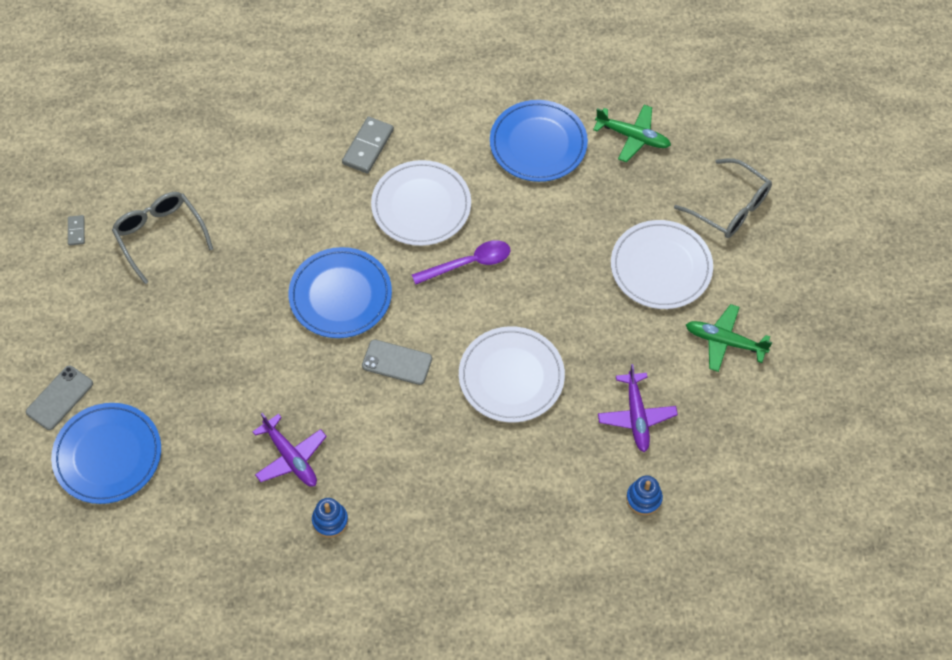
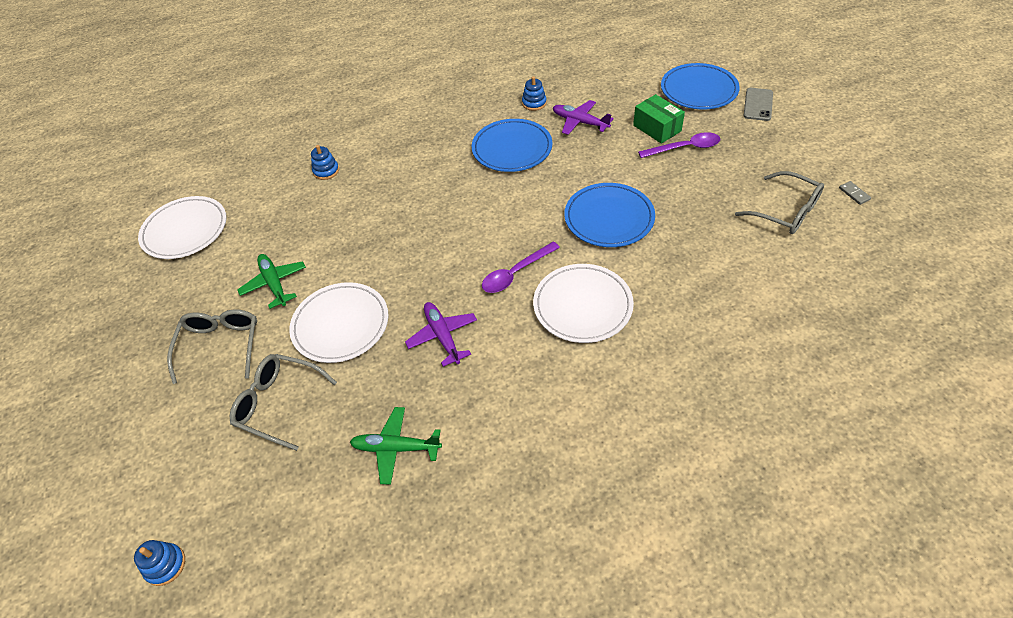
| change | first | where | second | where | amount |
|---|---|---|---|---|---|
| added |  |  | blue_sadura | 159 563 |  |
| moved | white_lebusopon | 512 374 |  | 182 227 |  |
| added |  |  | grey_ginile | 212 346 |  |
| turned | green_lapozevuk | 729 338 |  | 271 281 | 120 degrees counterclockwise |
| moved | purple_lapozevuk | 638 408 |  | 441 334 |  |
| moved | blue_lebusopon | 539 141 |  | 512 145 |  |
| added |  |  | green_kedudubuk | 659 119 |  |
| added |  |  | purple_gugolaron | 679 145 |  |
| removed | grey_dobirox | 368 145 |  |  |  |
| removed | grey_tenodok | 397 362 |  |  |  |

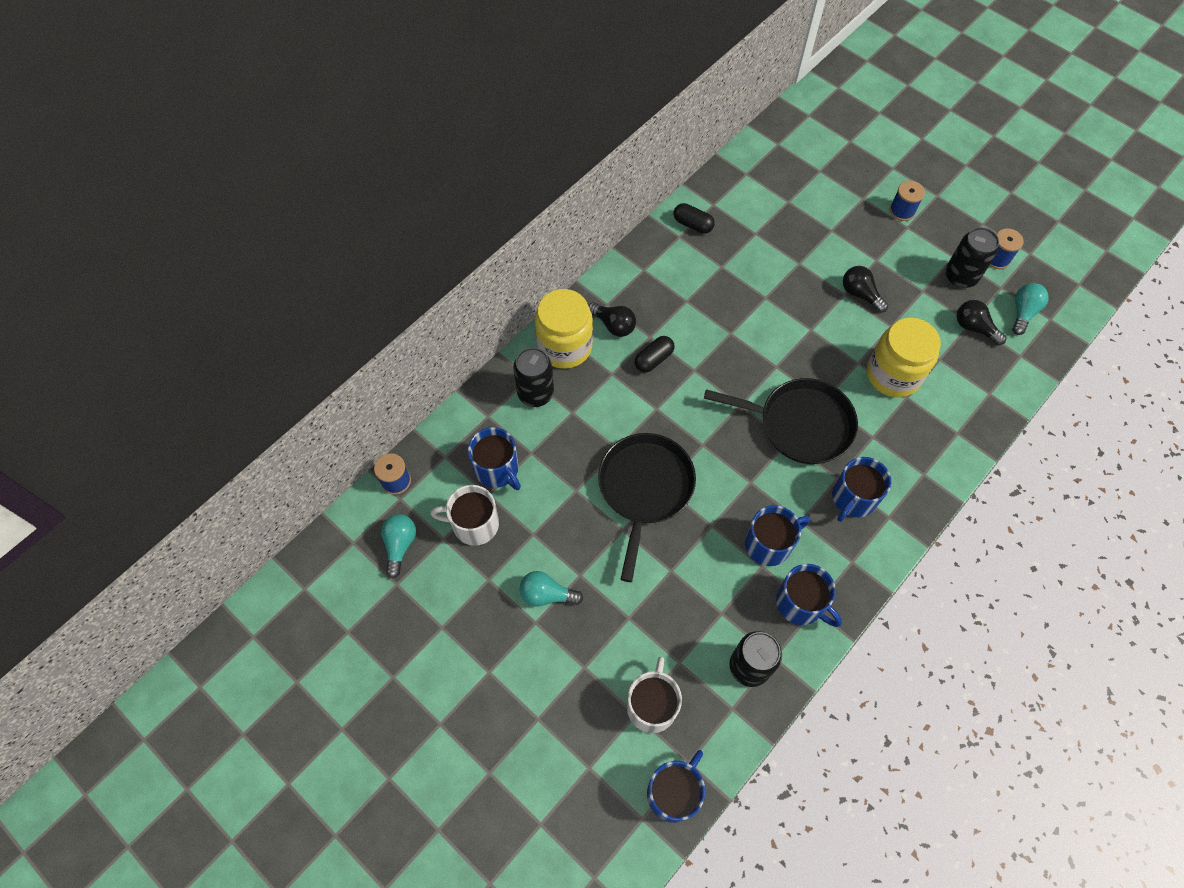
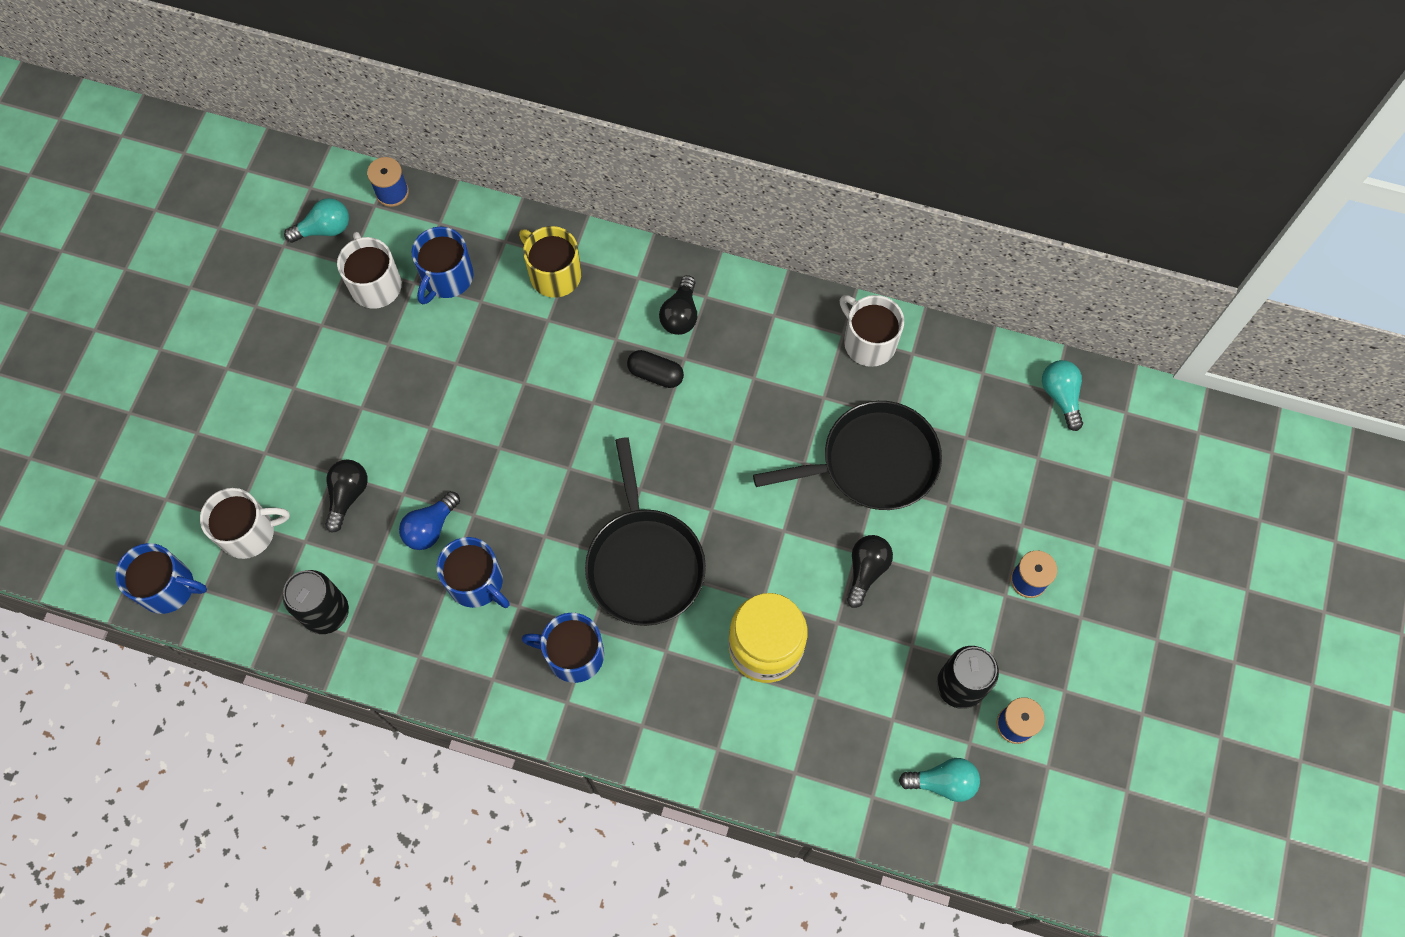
| change | first | where | second | where | amount |
|---|---|---|---|---|---|
| moved | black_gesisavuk | 982 322 |  | 346 496 |  |
| added |  |  | blue_gesisavuk | 429 520 |  |
| replaced | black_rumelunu | 533 377 | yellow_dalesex | 550 262 |  |
| moved | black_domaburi | 647 507 |  | 847 455 |  |
| replaced | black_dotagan | 694 218 | white_dalesex | 872 331 |  |
| moved | turquoise_gesisavuk | 551 588 |  | 1062 395 |  |
| removed | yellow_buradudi | 564 329 |  |  |  |
| removed | blue_dalesex | 809 595 |  |  |  |

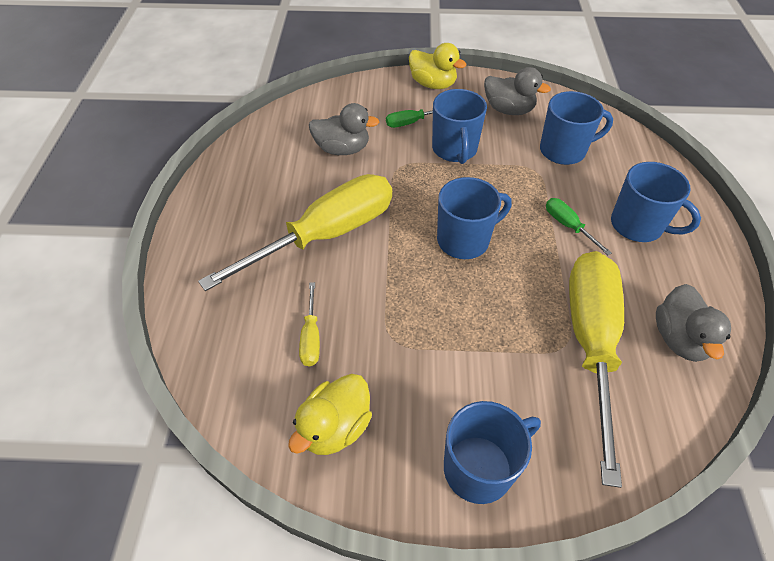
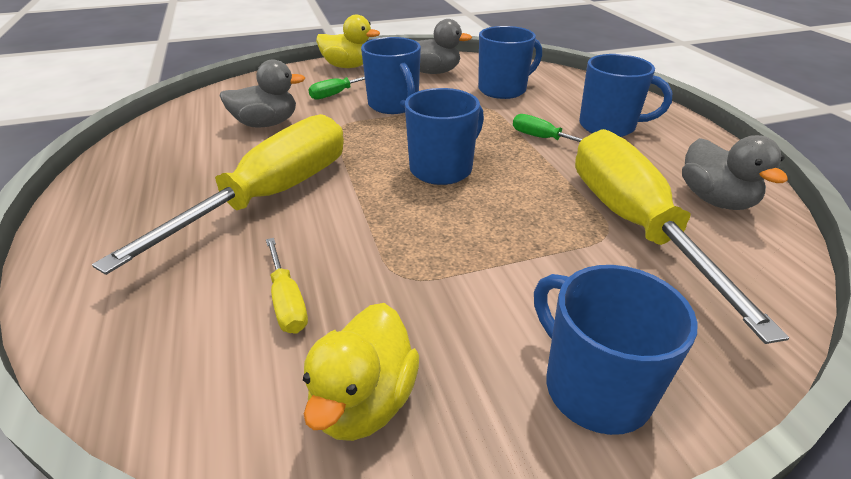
| change | first | where | second | where | amount |
|---|---|---|---|---|---|
| turned | blue_dalesex | 492 452 |  | 616 350 | 75 degrees counterclockwise |

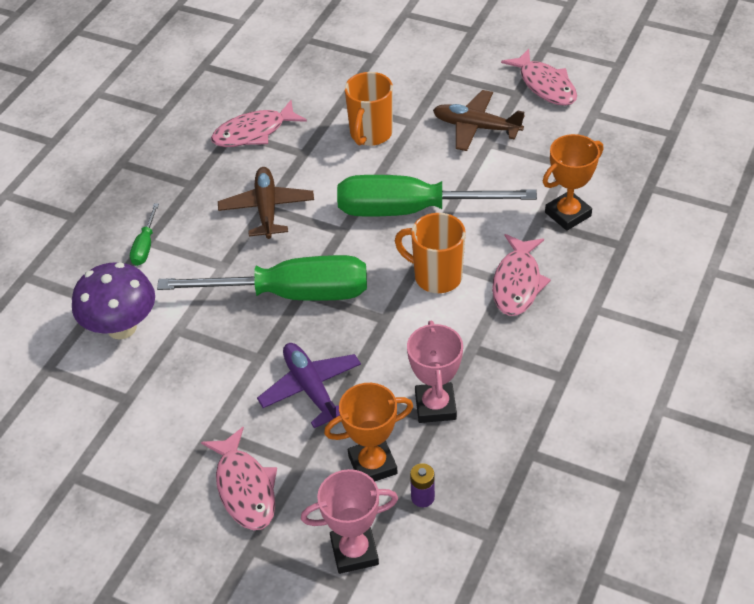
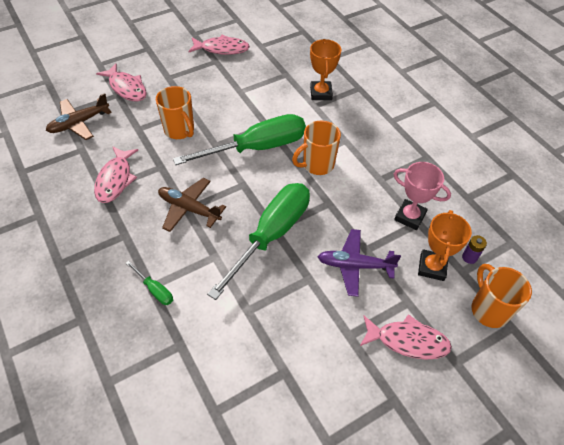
| change | first | where | second | where | amount |
|---|---|---|---|---|---|
| moved | brown_lapozevuk | 479 120 |  | 79 116 |  |
| moved | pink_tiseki | 521 275 |  | 121 82 |  |
| turned | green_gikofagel | 437 196 |  | 239 139 | 150 degrees counterclockwise |
| replaced | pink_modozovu | 349 521 | orange_dalesex | 501 296 |  |
| removed | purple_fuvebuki | 113 301 |  |  |  |

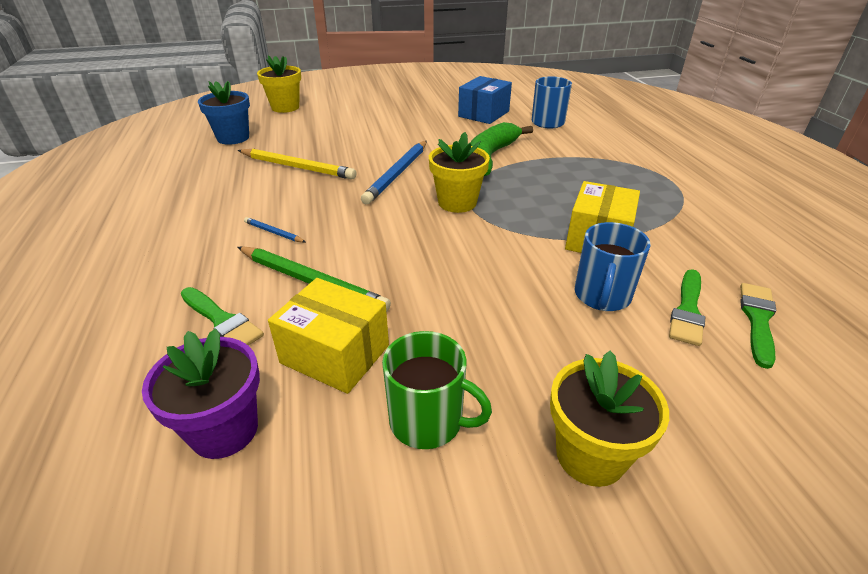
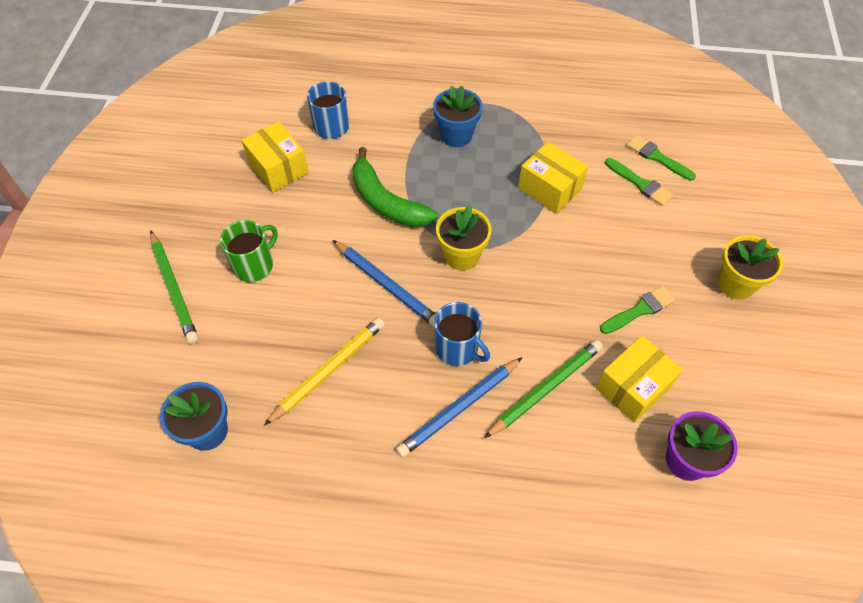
| change | first | where | second | where | amount |
|---|---|---|---|---|---|
| added |  |  | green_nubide | 174 287 |  |
| moved | green_dalesex | 437 390 |  | 249 251 |  |
| recoloured | blue_kedudubuk | 485 100 | yellow_kedudubuk | 275 156 |  |
| resized | blue_nubide | 275 230 |  | 459 407 | x2.09 |
| added |  |  | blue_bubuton | 458 116 |  |
| moved | blue_dalesex | 613 266 |  | 462 334 |  |
| moved | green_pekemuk | 222 316 |  | 638 310 |  |
| removed | yellow_bubuton | 279 84 |  |  |  |

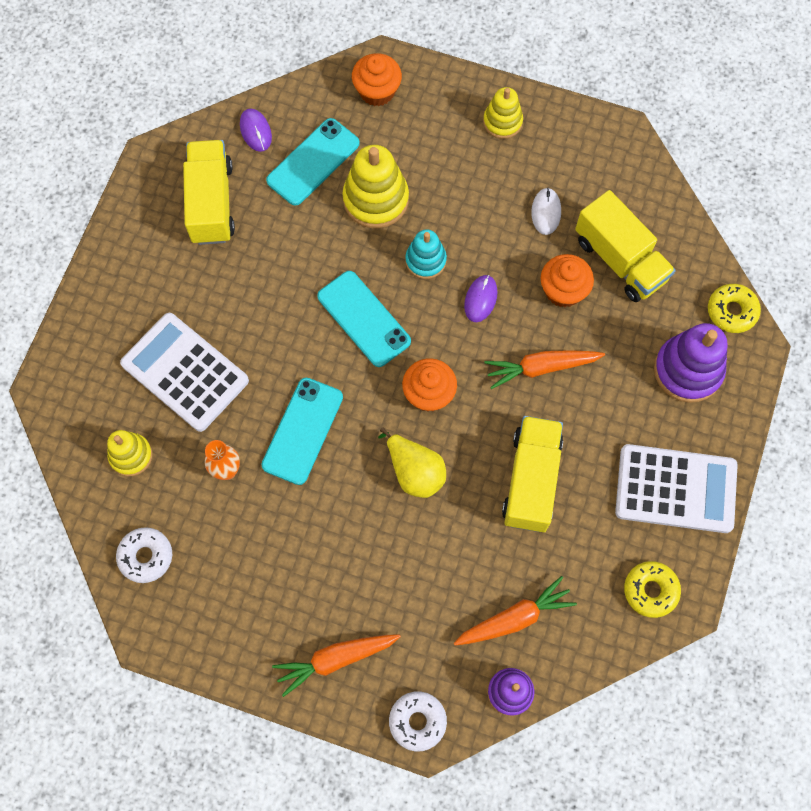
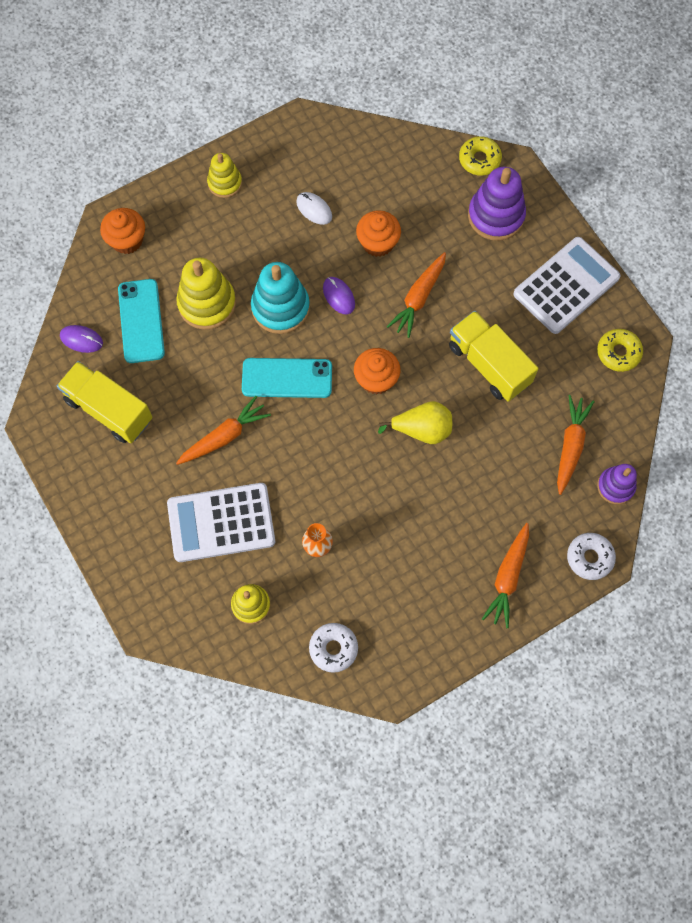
| change | first | where | second | where | amount |
|---|---|---|---|---|---|
| added |  |  | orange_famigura | 223 430 |  |
| resized | turquoise_sadura | 426 254 |  | 280 298 | x1.63 |
| removed | turquoise_tenodok | 302 431 |  |  |  |
| removed | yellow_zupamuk | 625 246 |  |  |  |

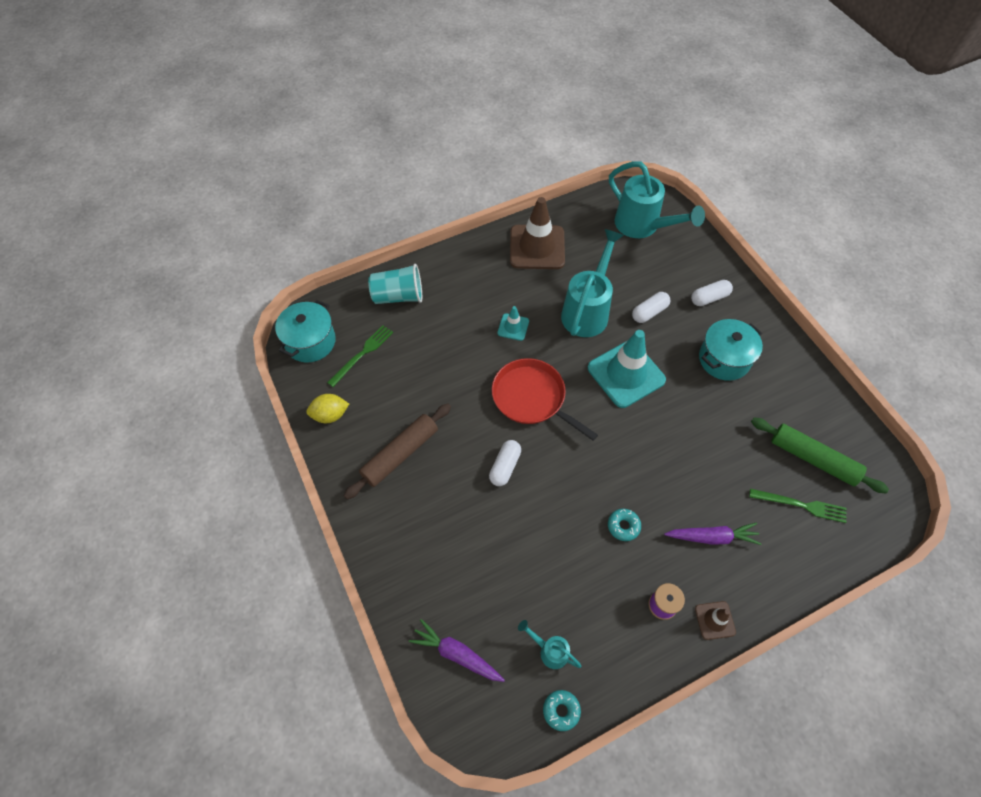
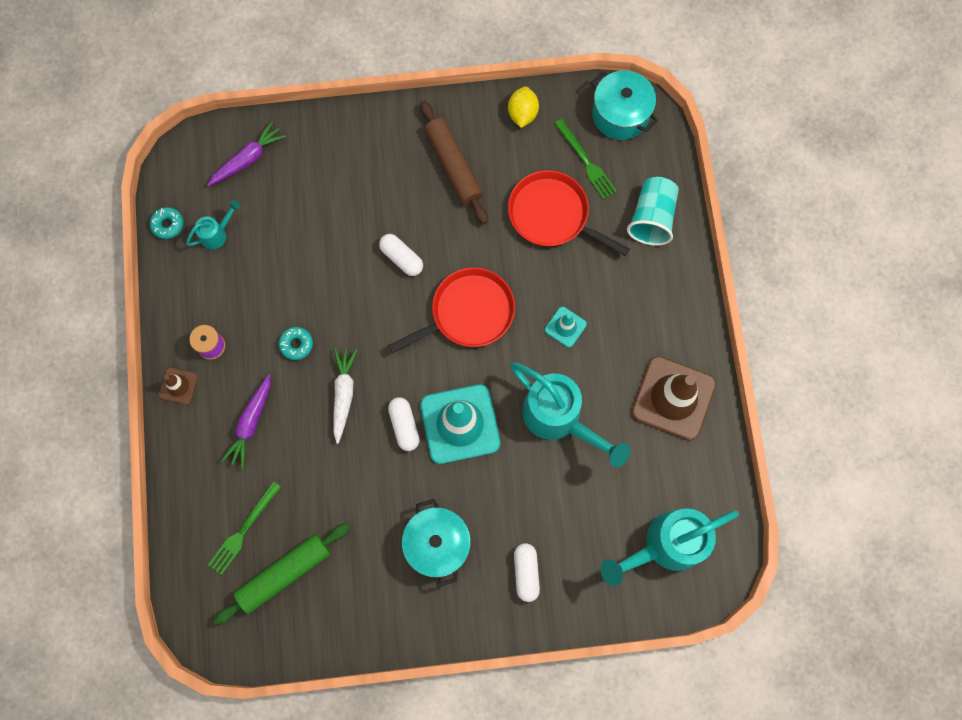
| change | first | where | second | where | amount |
|---|---|---|---|---|---|
| added |  |  | white_famigura | 345 396 |  |
| moved | white_dotagan | 651 307 |  | 404 424 |  |
| added |  |  | red_domaburi | 569 213 |  |

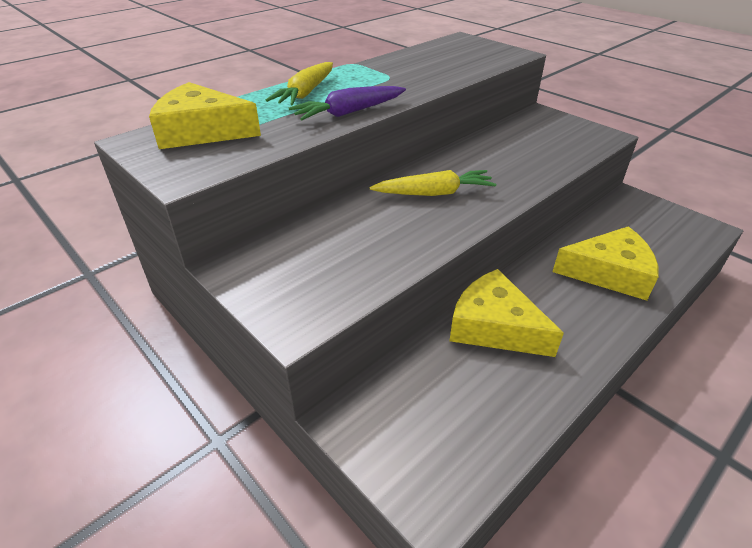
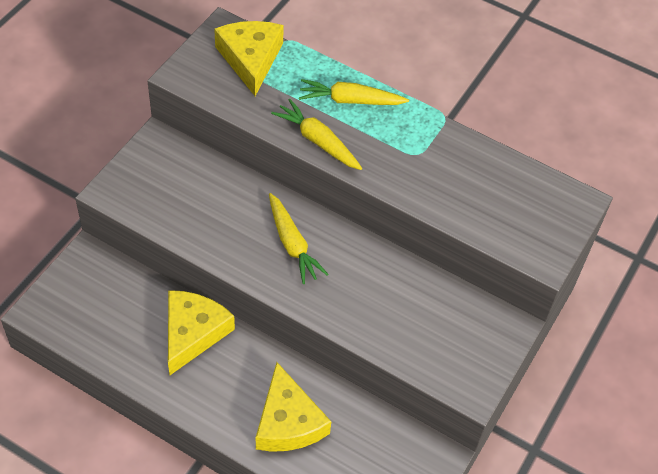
| change | first | where | second | where | amount |
|---|---|---|---|---|---|
| recoloured | purple_famigura | 347 103 | yellow_famigura | 316 134 |  |

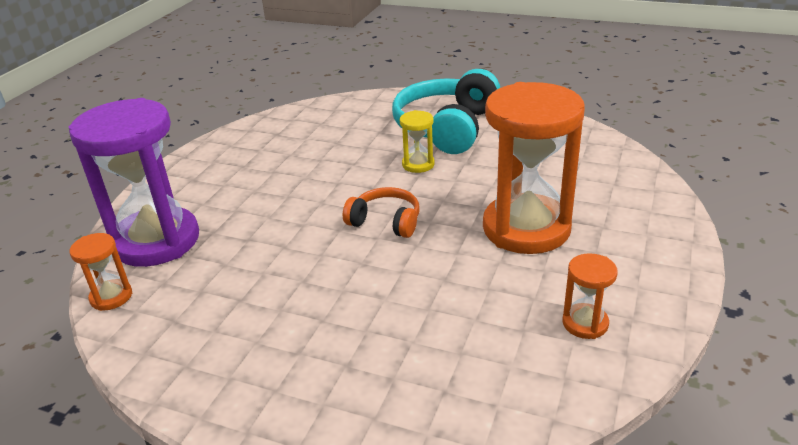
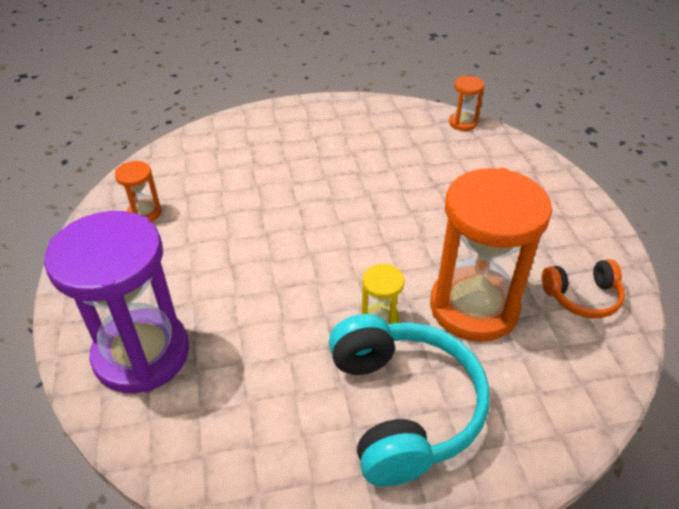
| change | first | where | second | where | amount |
|---|---|---|---|---|---|
| moved | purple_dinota | 134 182 |  | 116 302 |  |
| moved | orange_dinota | 534 168 |  | 491 255 |  |
| moved | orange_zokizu | 381 212 |  | 583 288 |  |

